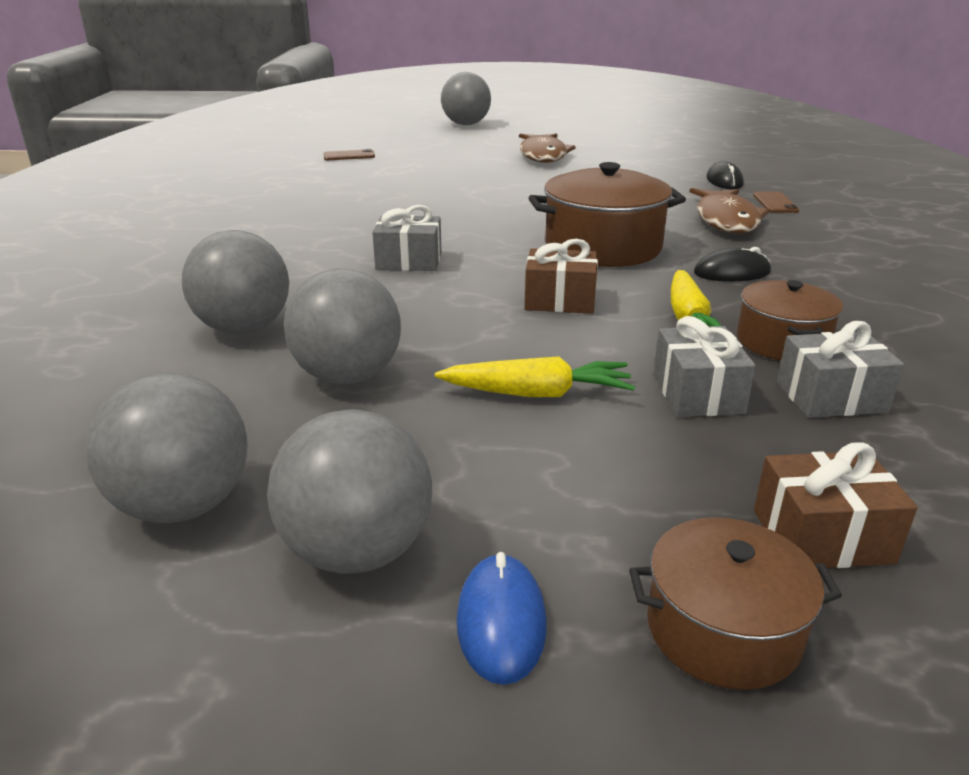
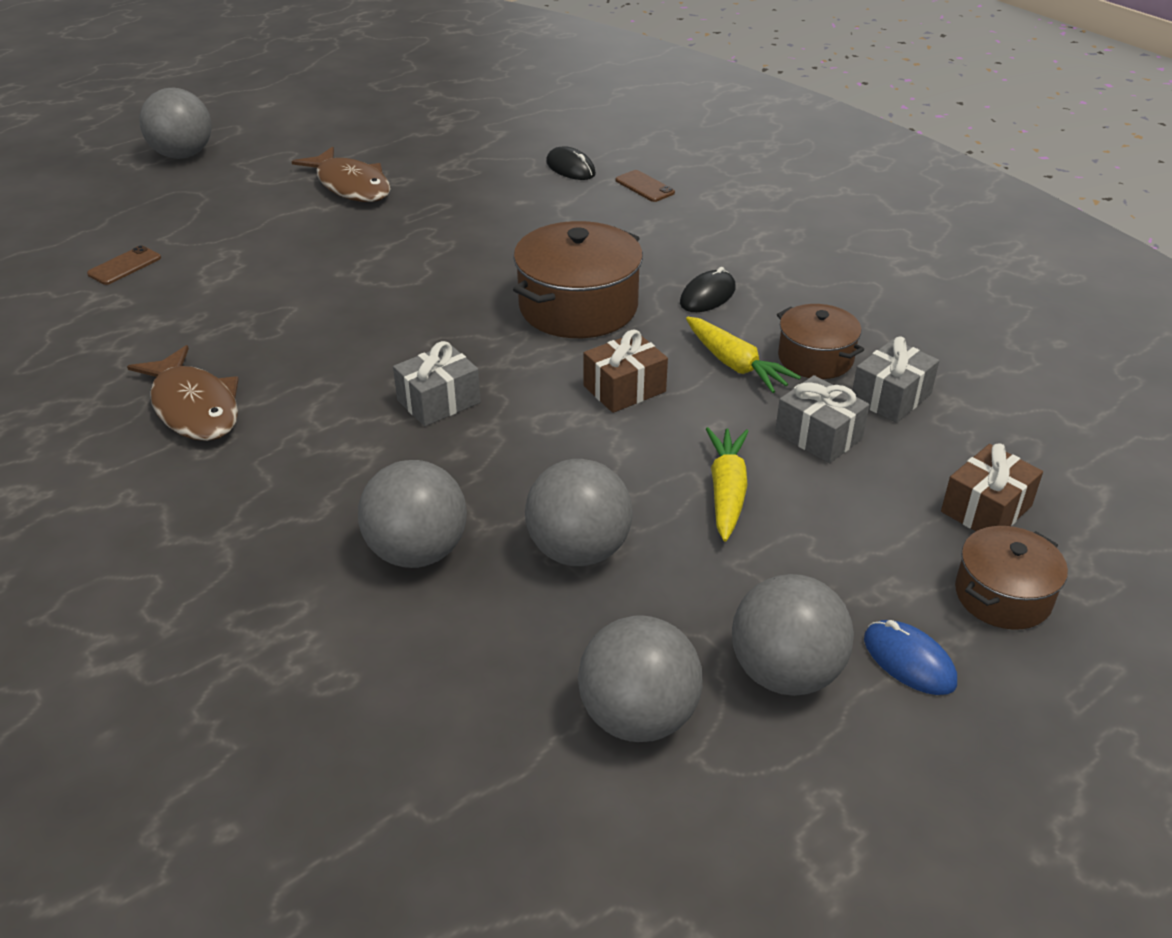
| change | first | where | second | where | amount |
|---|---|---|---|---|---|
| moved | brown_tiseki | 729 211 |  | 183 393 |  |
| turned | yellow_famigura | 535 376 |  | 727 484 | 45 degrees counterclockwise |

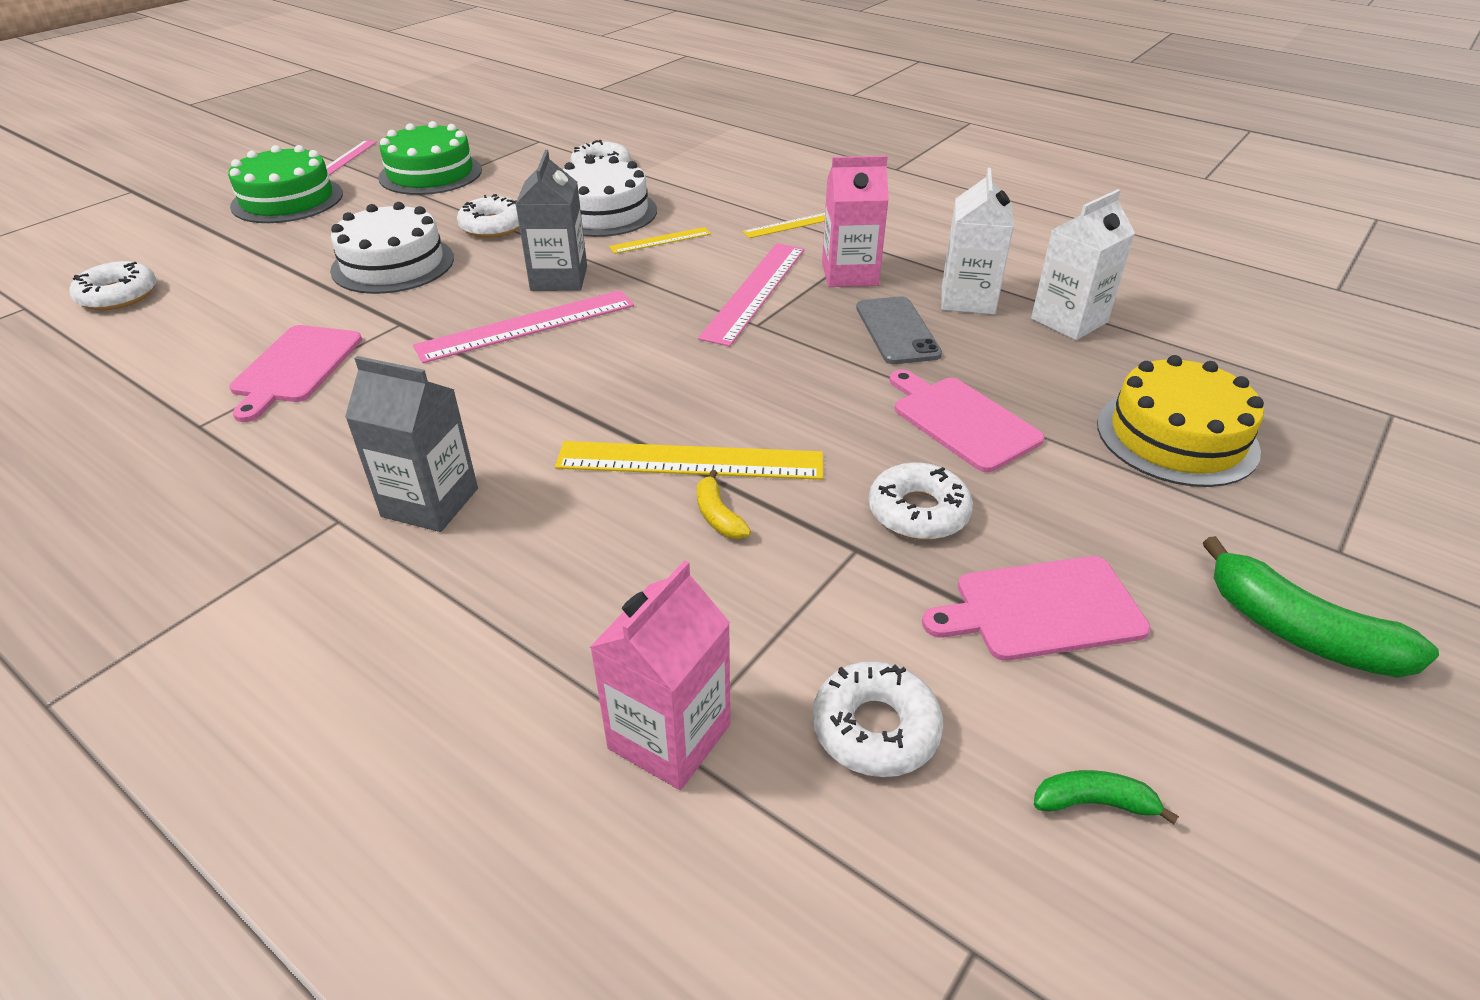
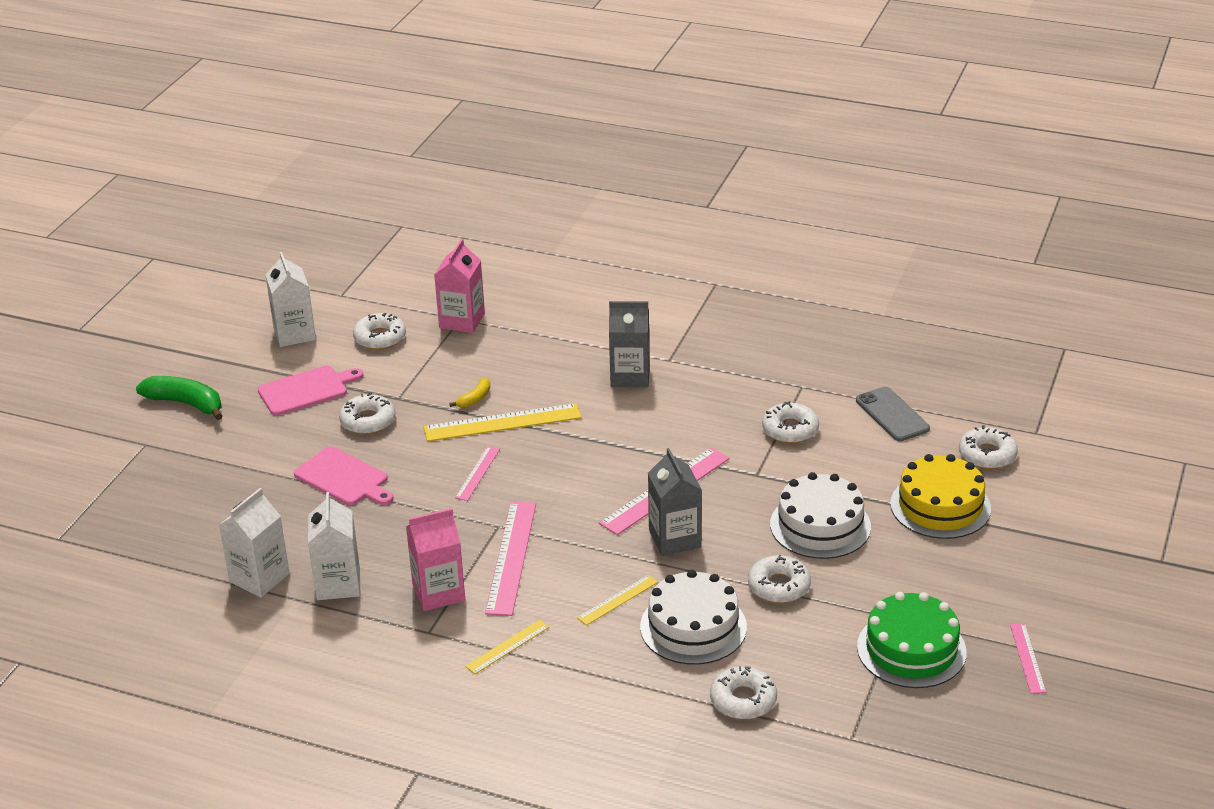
| change | first | where | second | where | amount |
|---|---|---|---|---|---|
| replaced | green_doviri | 1106 797 | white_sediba | 290 299 |  |
| turned | yellow_doviri | 724 504 |  | 469 393 | 75 degrees clockwise |
| added |  |  | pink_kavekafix | 477 473 |  |
| replaced | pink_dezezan | 295 373 | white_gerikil | 790 422 |  |
| moved | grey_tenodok | 899 330 |  | 893 414 |  |
| moved | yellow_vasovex | 1180 421 |  | 940 496 |  |
| removed | green_vasovex | 285 184 |  |  |  |

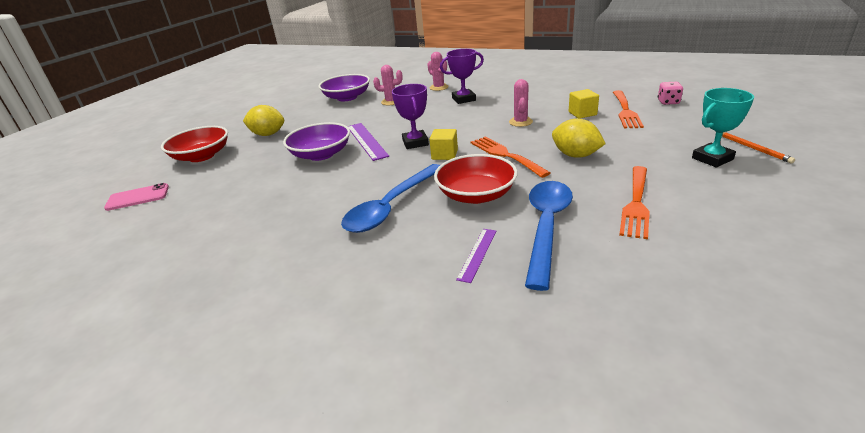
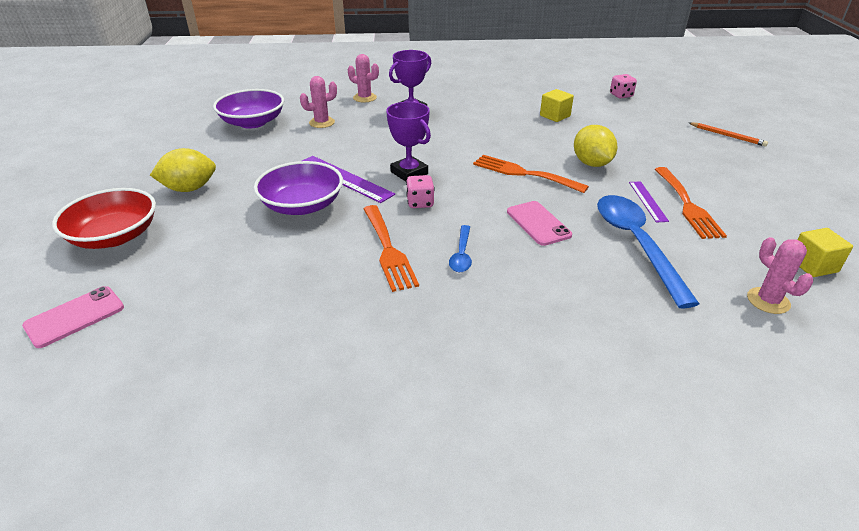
| change | first | where | second | where | amount |
|---|---|---|---|---|---|
| moved | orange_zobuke | 628 109 |  | 391 248 |  |
| added |  |  | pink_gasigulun | 420 191 |  |
| resized | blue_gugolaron | 390 198 |  | 460 248 | x0.47 |
| replaced | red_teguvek | 476 179 | pink_tenodok | 539 223 |  |
| turned | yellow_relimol | 579 138 |  | 596 146 | 60 degrees clockwise |
| moved | purple_kavekafix | 476 256 |  | 649 201 |  |
| moved | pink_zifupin | 521 103 |  | 780 275 |  |
| moved | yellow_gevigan | 443 144 |  | 825 252 |  |
| removed | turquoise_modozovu | 723 128 |  |  |  |

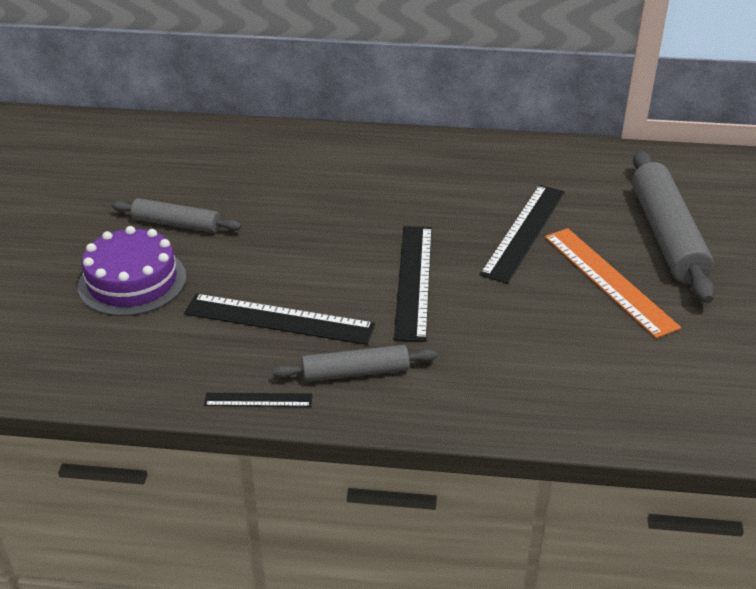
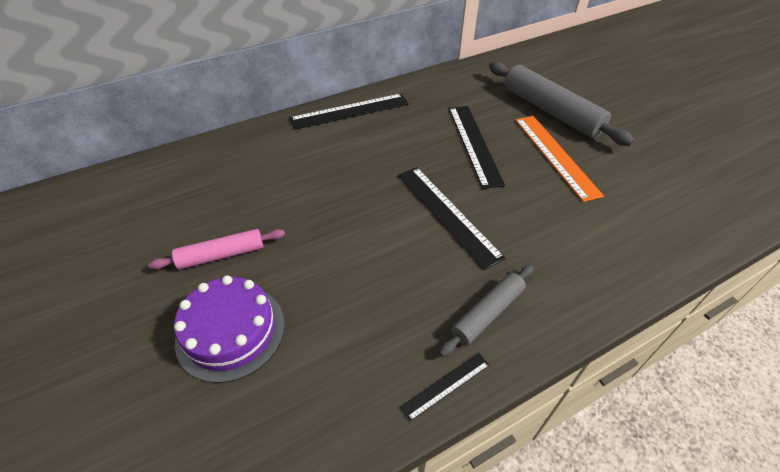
| change | first | where | second | where | amount |
|---|---|---|---|---|---|
| recoloured | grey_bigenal | 176 215 | pink_bigenal | 216 249 |  |
| moved | black_kavekafix | 279 319 |  | 349 112 |  |
| turned | orange_kavekafix | 612 283 |  | 559 159 | 45 degrees clockwise |

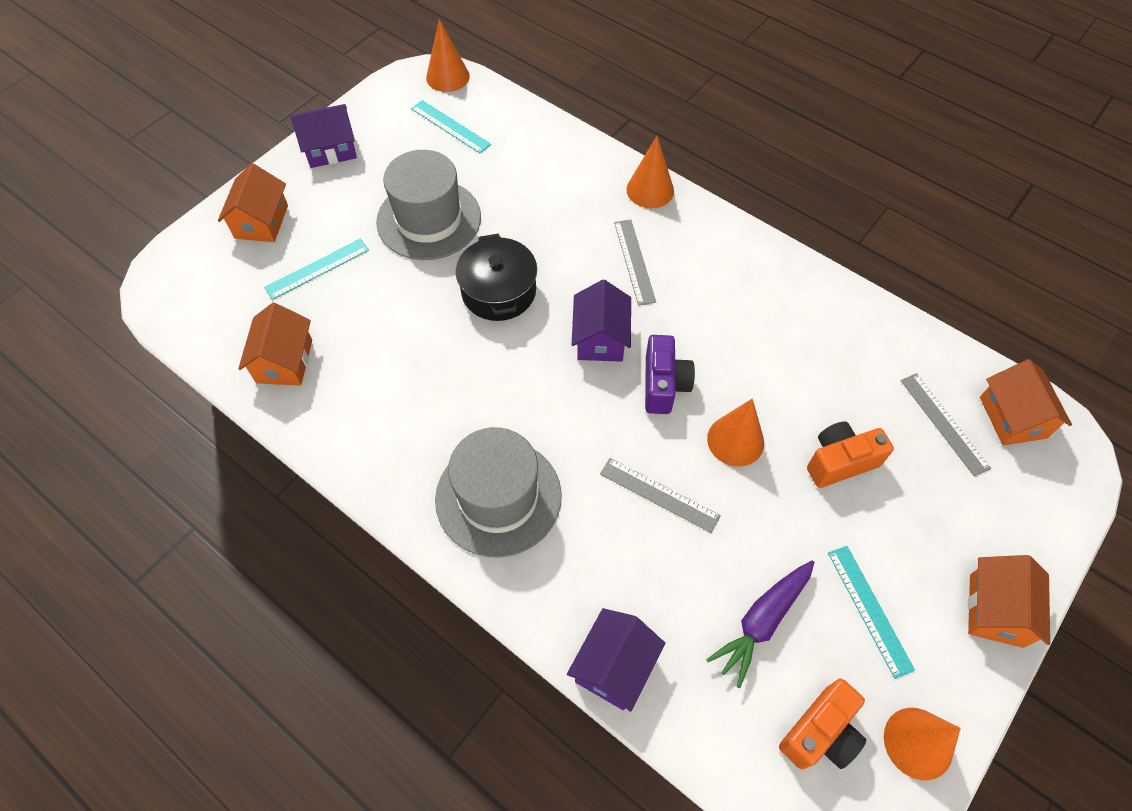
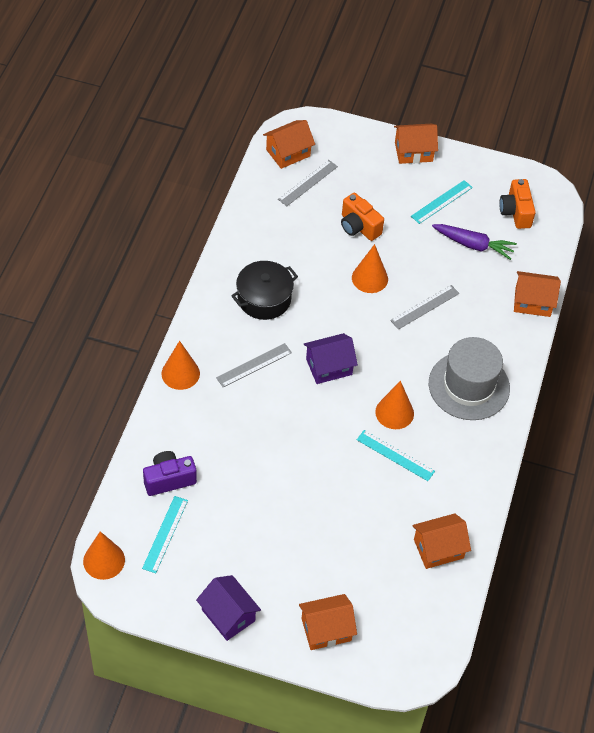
| change | first | where | second | where | amount |
|---|---|---|---|---|---|
| moved | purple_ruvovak | 670 374 |  | 170 473 |  |
| moved | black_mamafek | 496 277 |  | 264 290 |  |
| moved | turquoise_kavekafix | 316 269 |  | 396 455 |  |
| moved | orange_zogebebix | 922 744 |  | 394 405 |  |
| turned | grey_kavekafix | 660 495 |  | 424 307 | 45 degrees clockwise |
| turned | orange_ruvovak | 822 724 |  | 517 204 | 120 degrees counterclockwise |
| recoloured | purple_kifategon | 616 660 | orange_kifategon | 537 294 |  |
| removed | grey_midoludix | 428 205 |  |  |  |

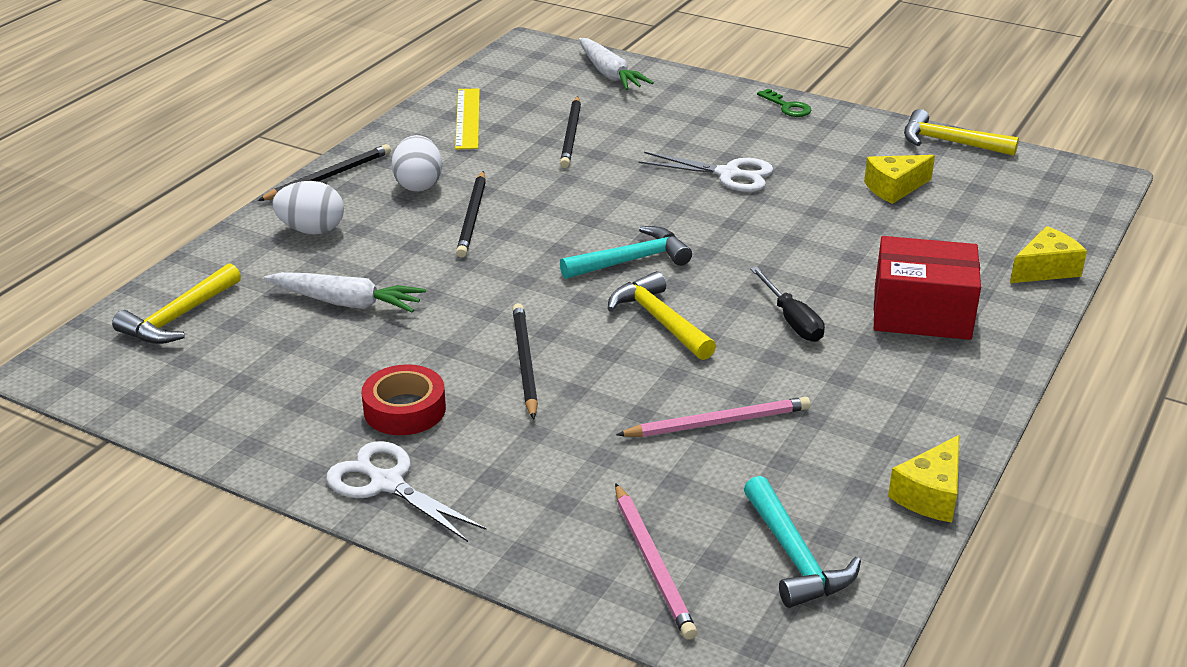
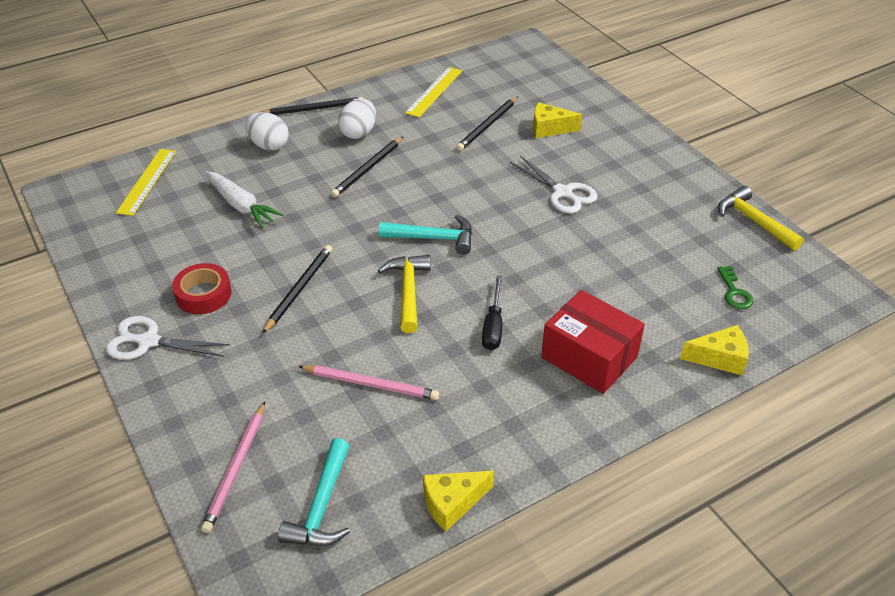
| change | first | where | second | where | amount |
|---|---|---|---|---|---|
| turned | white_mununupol | 406 491 |  | 168 338 | 60 degrees counterclockwise |
| replaced | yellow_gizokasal | 176 303 | yellow_kavekafix | 146 182 |  |
| moved | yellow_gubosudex | 899 179 |  | 557 120 |  |
| moved | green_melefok | 784 102 |  | 735 287 |  |
| removed | white_famigura | 616 64 |  |  |  |

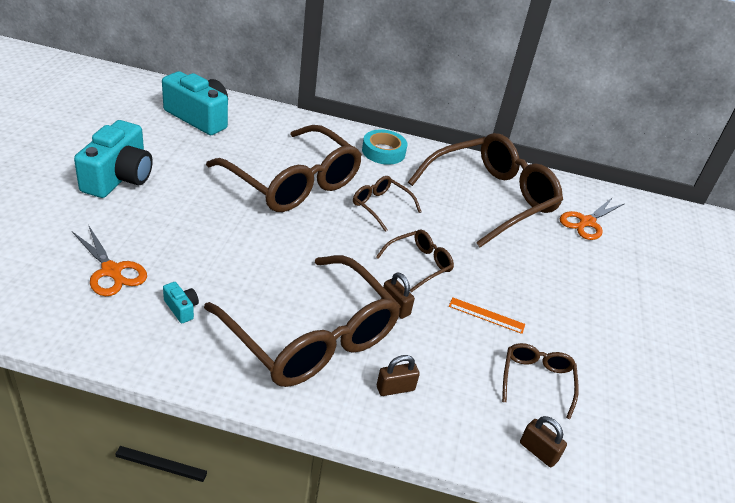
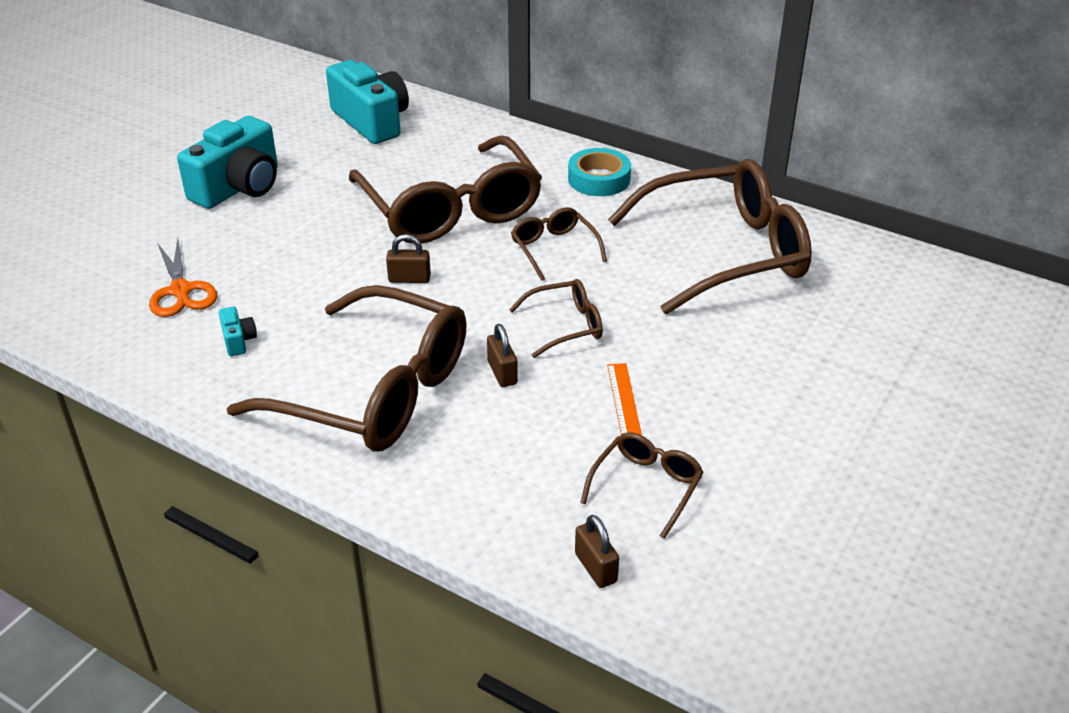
| change | first | where | second | where | amount |
|---|---|---|---|---|---|
| turned | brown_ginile | 302 321 |  | 347 368 | 45 degrees counterclockwise |
| moved | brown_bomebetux | 398 375 |  | 408 258 |  |
| turned | orange_kavekafix | 487 316 |  | 624 399 | 45 degrees clockwise |
| removed | orange_mununupol | 592 219 |  |  |  |

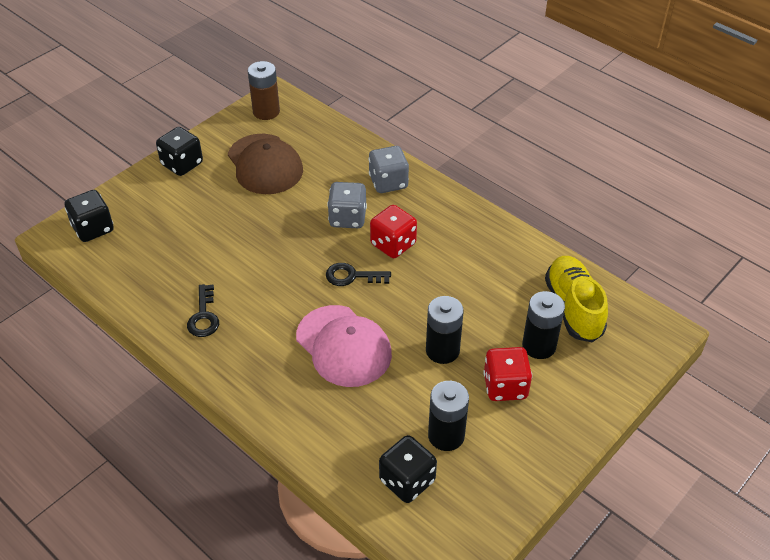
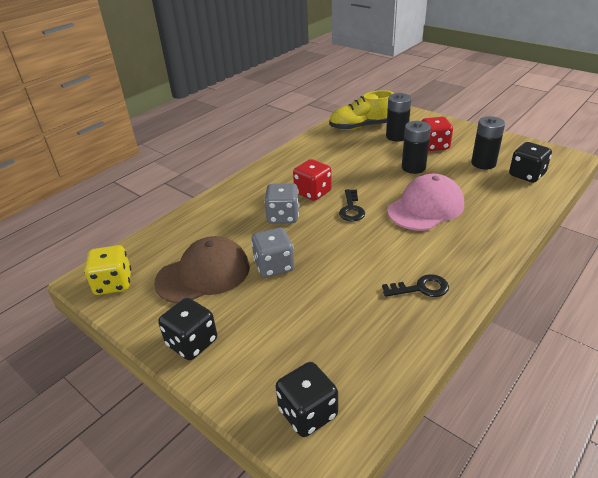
| change | first | where | second | where | amount |
|---|---|---|---|---|---|
| replaced | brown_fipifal | 264 90 | yellow_gasigulun | 107 270 |  |
| moved | grey_gasigulun | 389 169 |  | 272 252 |  |

